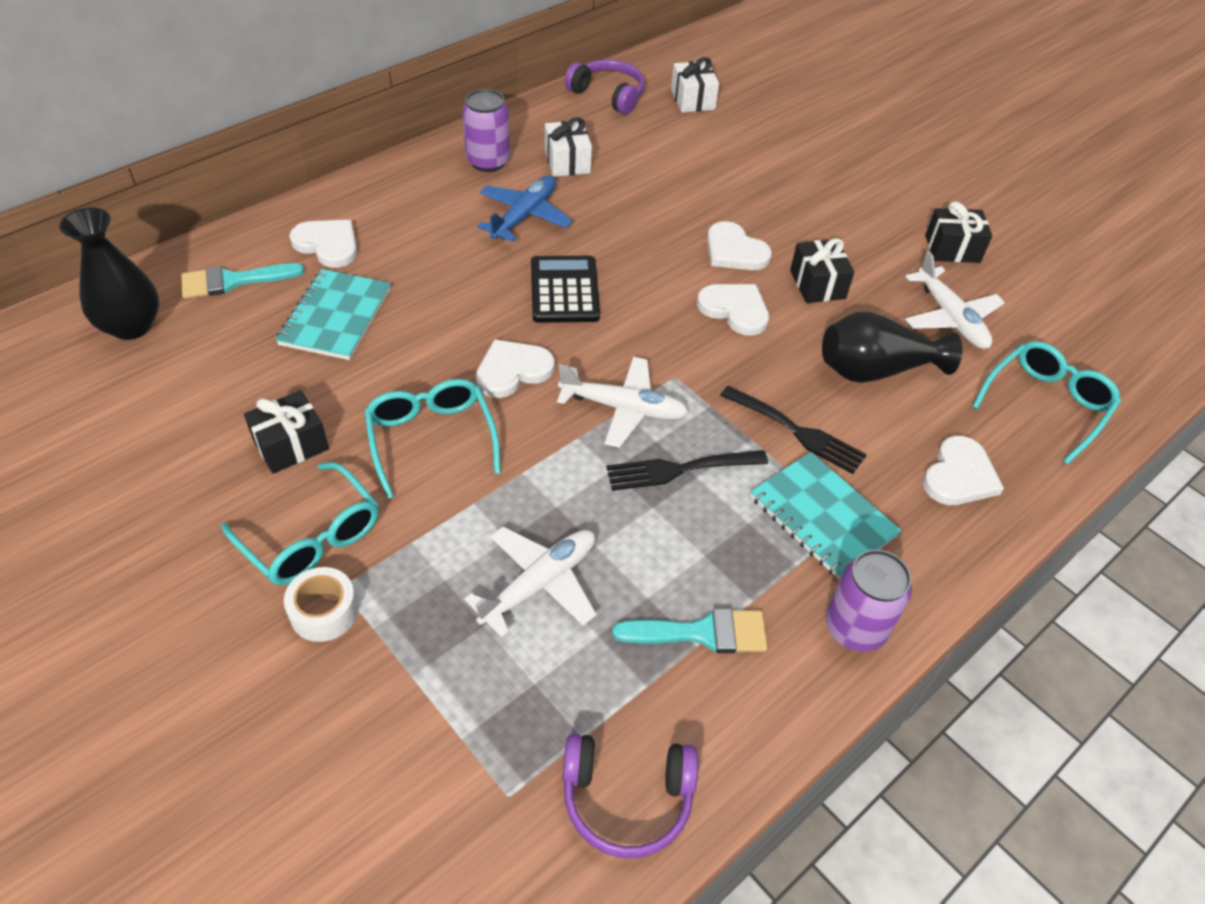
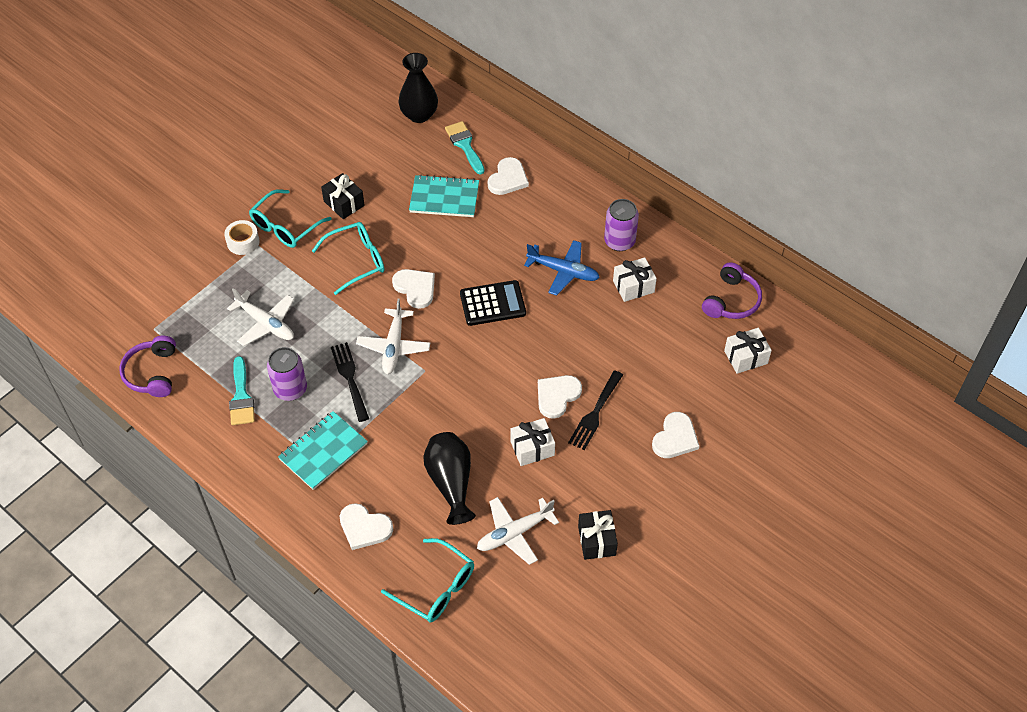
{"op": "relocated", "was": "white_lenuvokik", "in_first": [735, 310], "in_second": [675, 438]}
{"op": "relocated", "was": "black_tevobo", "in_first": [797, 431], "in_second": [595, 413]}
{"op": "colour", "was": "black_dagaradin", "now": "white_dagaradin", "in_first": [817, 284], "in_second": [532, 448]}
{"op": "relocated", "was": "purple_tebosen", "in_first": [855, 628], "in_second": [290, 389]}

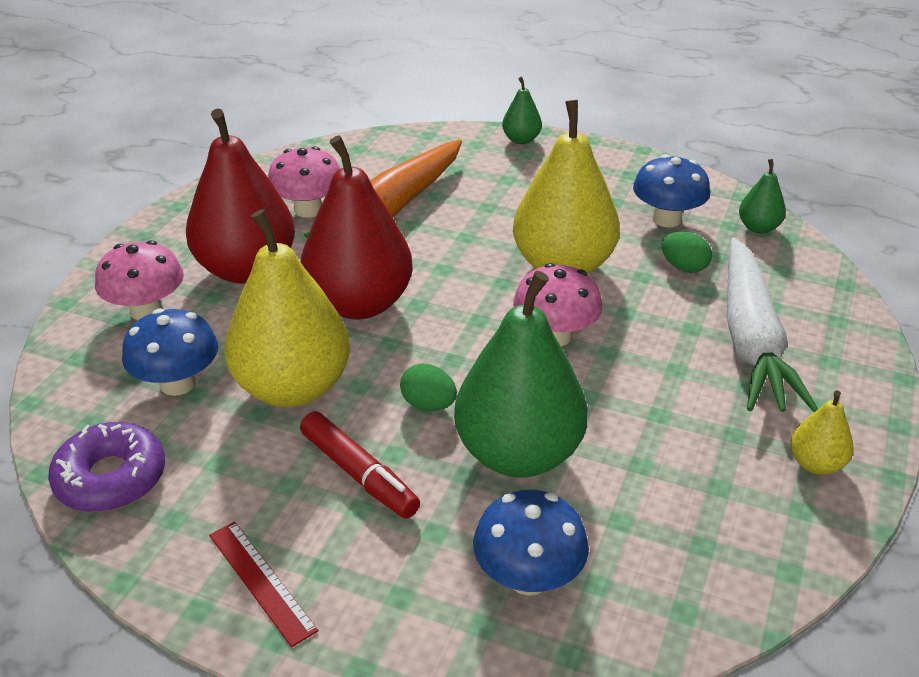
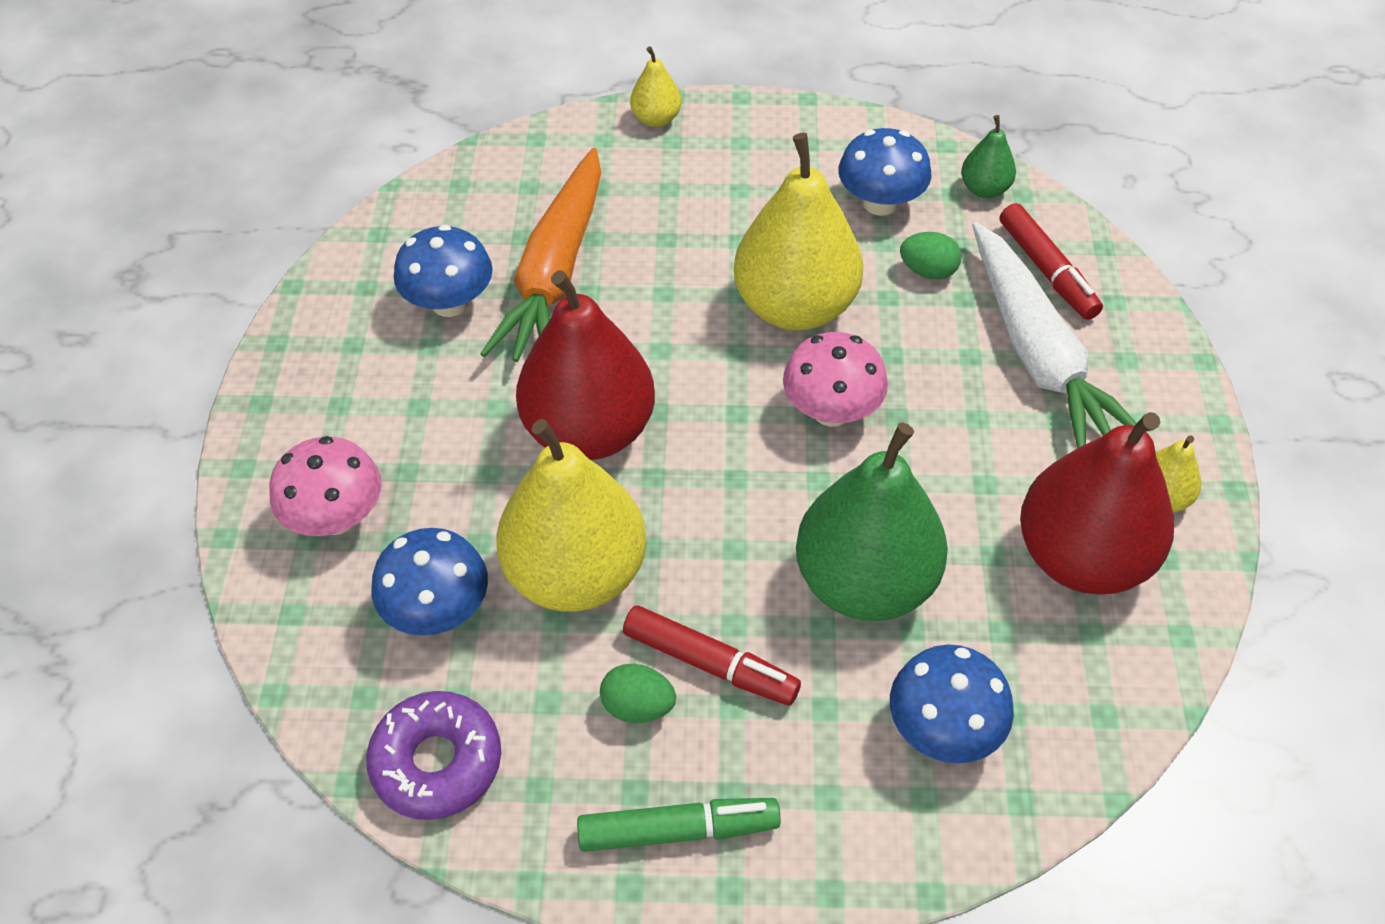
{"op": "relocated", "was": "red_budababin", "in_first": [246, 269], "in_second": [1081, 557]}
{"op": "exchanged", "was": "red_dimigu", "now": "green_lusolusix", "in_first": [261, 581], "in_second": [678, 830]}
{"op": "colour", "was": "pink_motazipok", "now": "blue_motazipok", "in_first": [308, 209], "in_second": [449, 303]}
{"op": "relocated", "was": "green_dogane", "in_first": [428, 405], "in_second": [638, 706]}
{"op": "colour", "was": "green_budababin", "now": "yellow_budababin", "in_first": [521, 140], "in_second": [656, 119]}
{"op": "appeared", "now": "red_lusolusix", "in_second": [1047, 270]}

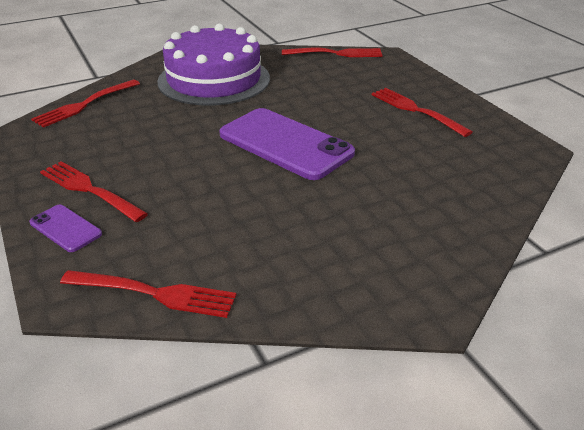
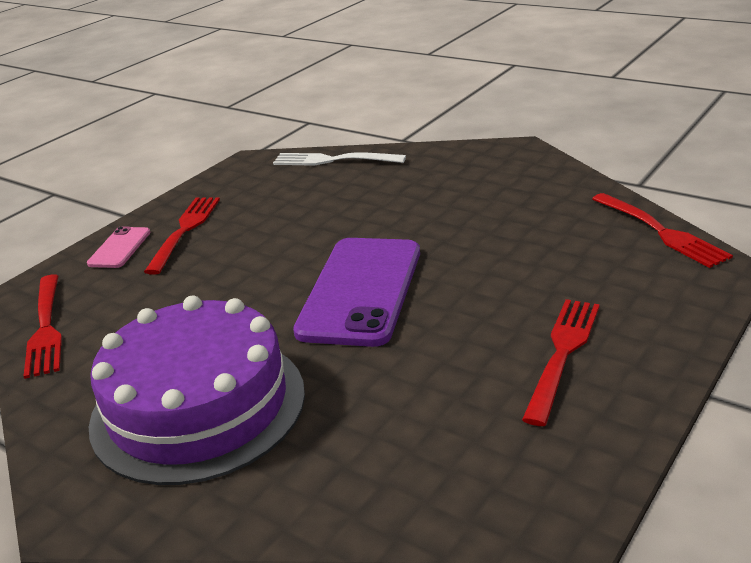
{"op": "colour", "was": "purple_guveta", "now": "pink_guveta", "in_first": [65, 228], "in_second": [119, 248]}
{"op": "colour", "was": "red_tevobo", "now": "white_tevobo", "in_first": [85, 104], "in_second": [333, 160]}
{"op": "relocated", "was": "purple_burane", "in_first": [214, 79], "in_second": [198, 406]}

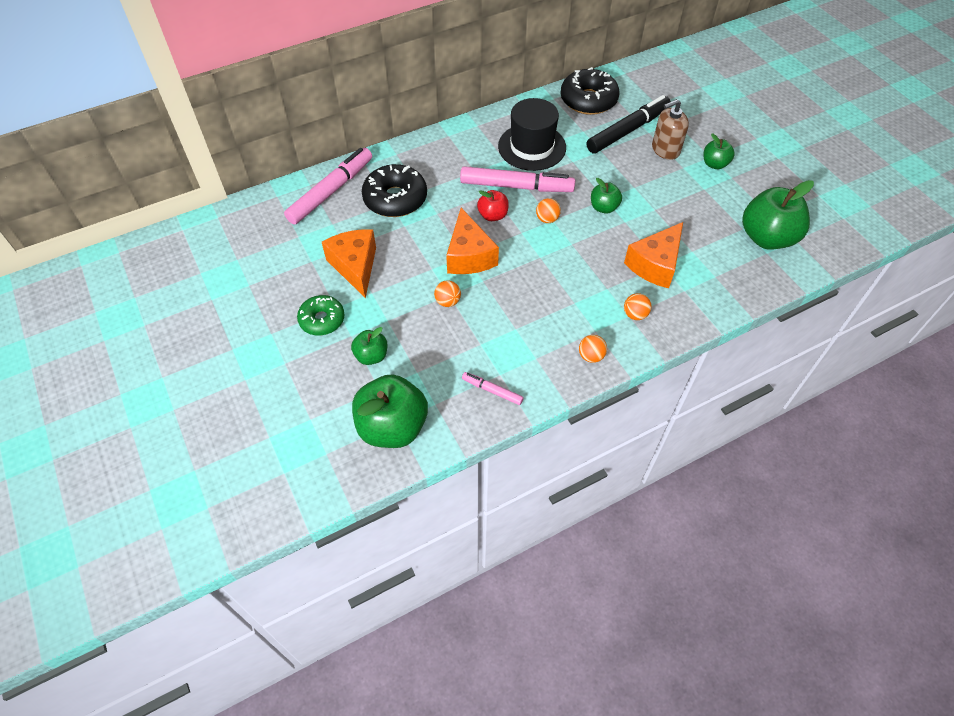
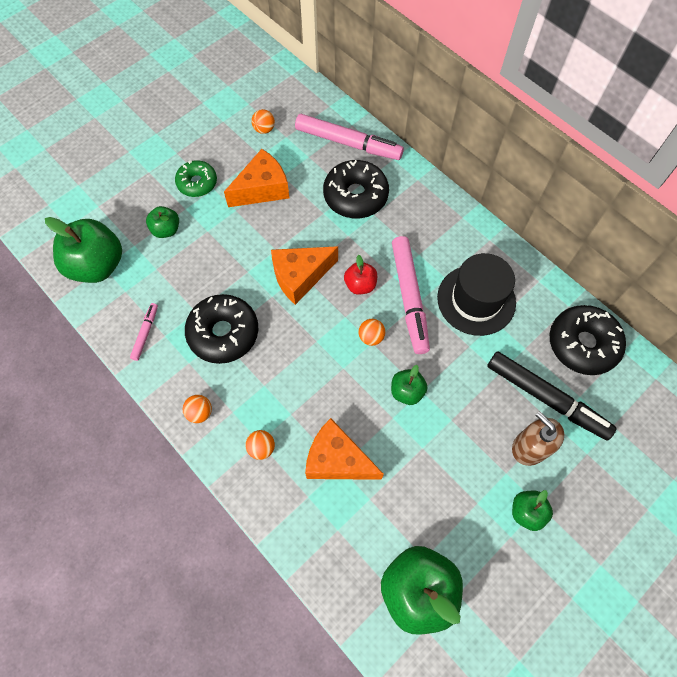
{"op": "relocated", "was": "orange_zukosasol", "in_first": [448, 301], "in_second": [264, 129]}
{"op": "appeared", "now": "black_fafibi", "in_second": [223, 333]}

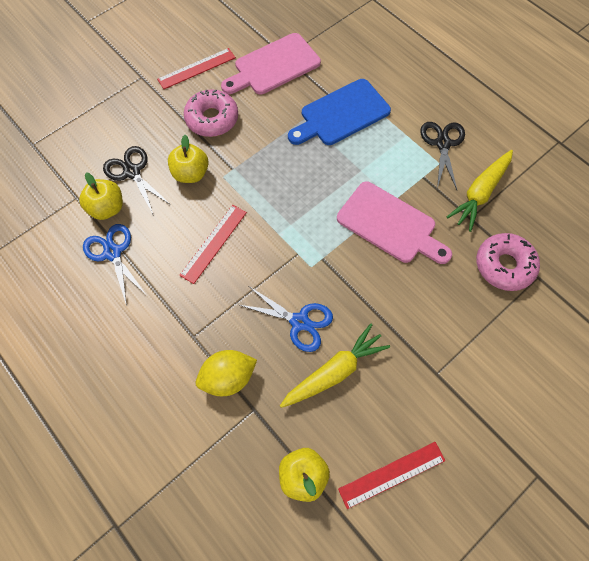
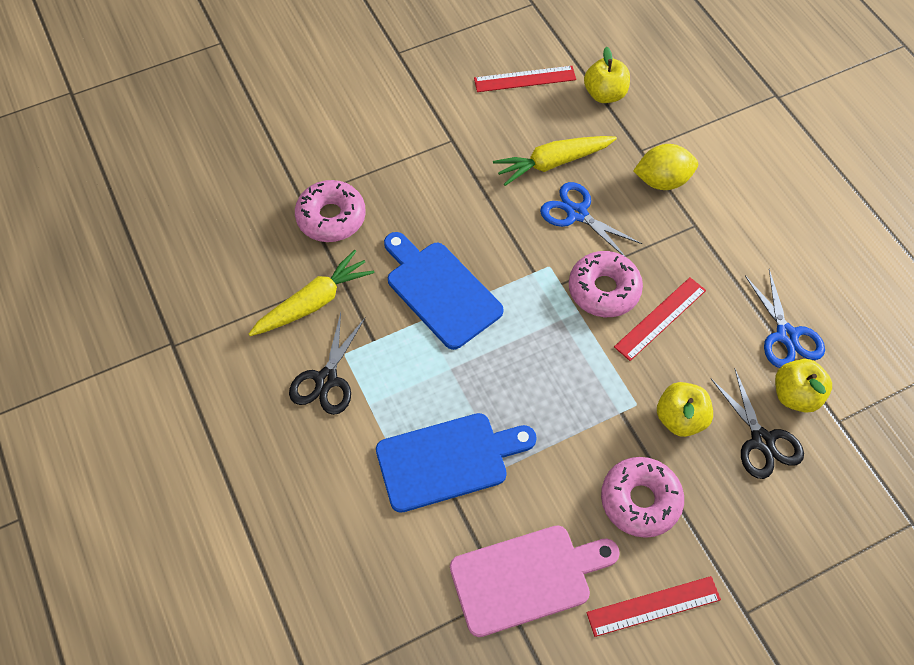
{"op": "colour", "was": "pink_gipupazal", "now": "blue_gipupazal", "in_first": [390, 225], "in_second": [440, 291]}
{"op": "appeared", "now": "pink_fafibi", "in_second": [604, 290]}

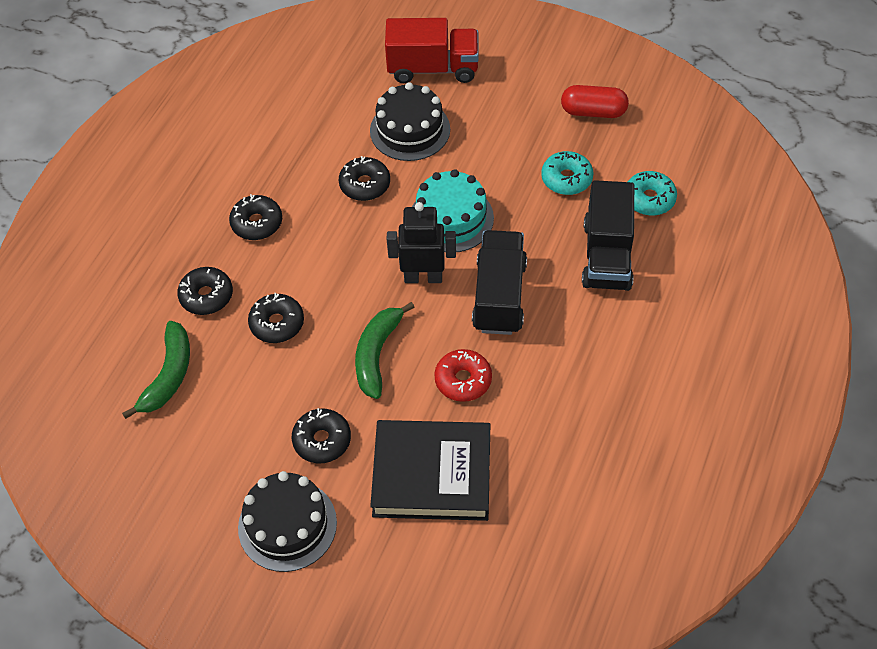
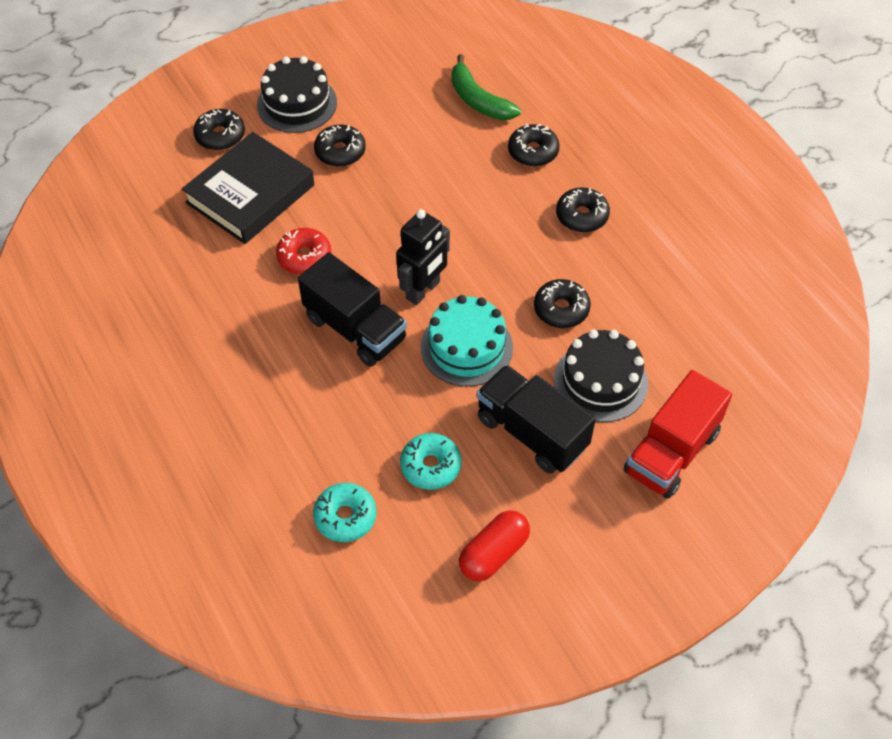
{"op": "relocated", "was": "black_fafibi", "in_first": [277, 323], "in_second": [220, 136]}
{"op": "missing", "was": "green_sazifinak", "in_first": [377, 354]}
{"op": "relocated", "was": "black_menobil", "in_first": [607, 256], "in_second": [531, 433]}

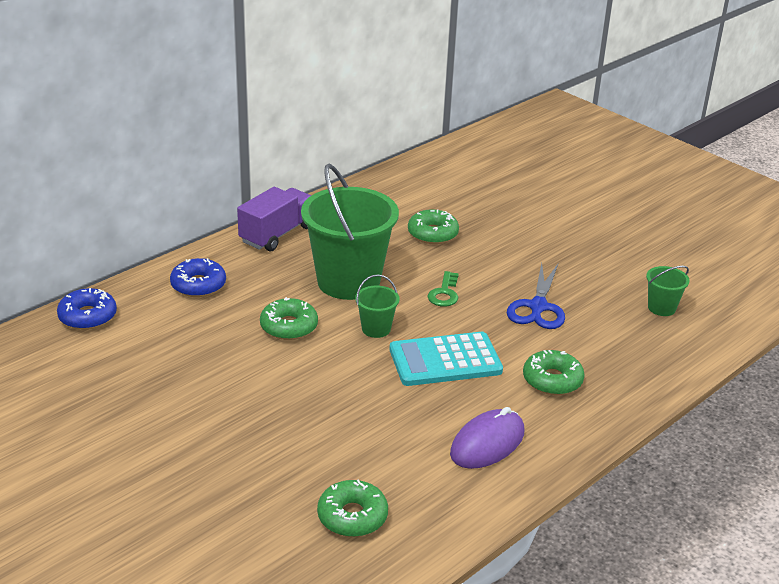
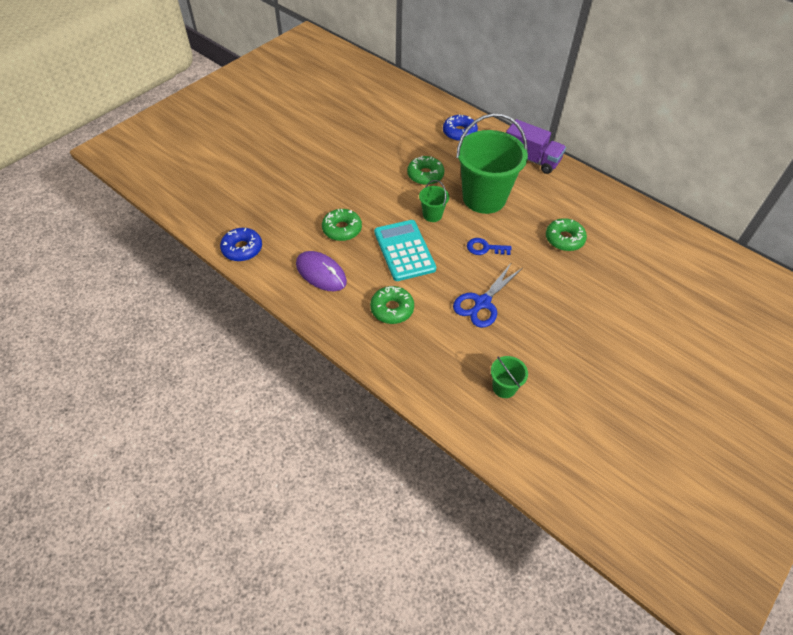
{"op": "relocated", "was": "blue_fafibi", "in_first": [87, 316], "in_second": [242, 249]}
{"op": "relocated", "was": "green_fafibi", "in_first": [352, 516], "in_second": [342, 229]}
{"op": "colour", "was": "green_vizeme", "now": "blue_vizeme", "in_first": [444, 293], "in_second": [485, 248]}
{"op": "spun", "was": "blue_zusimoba", "in_first": [538, 307], "in_second": [482, 303], "clockwise": -60}

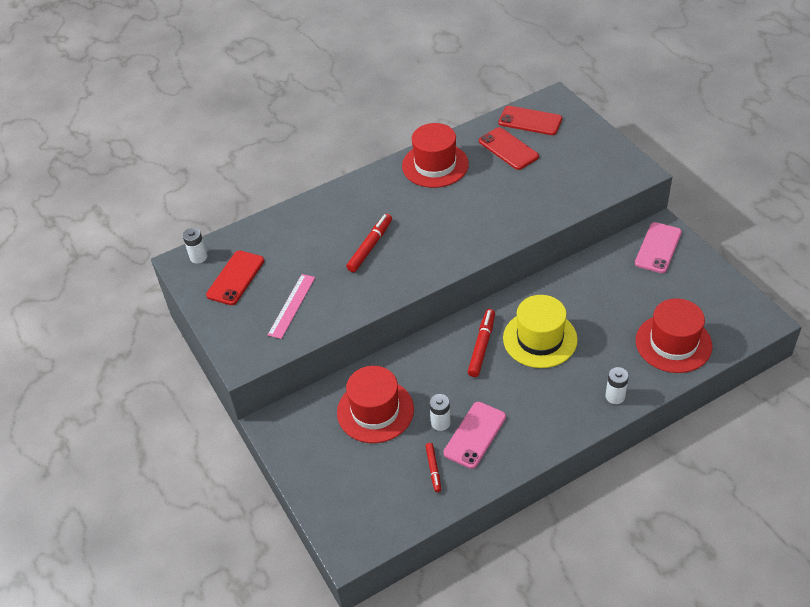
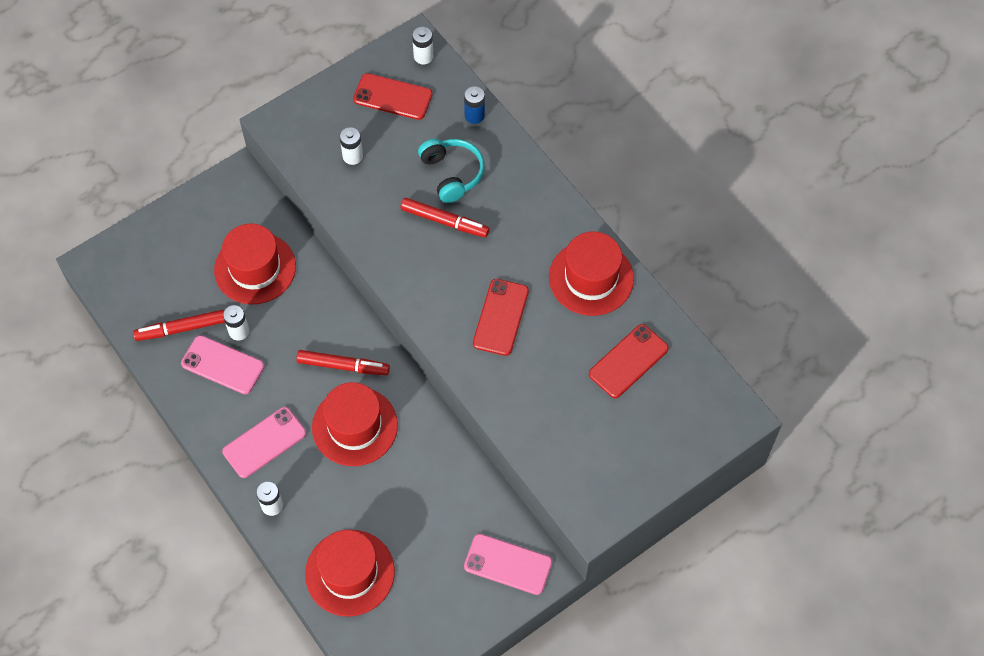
{"op": "exchanged", "was": "pink_dimigu", "now": "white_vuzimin", "in_first": [292, 306], "in_second": [352, 156]}
{"op": "size", "was": "red_lusolusix", "in_first": [433, 469], "in_second": [181, 329], "ratio": 1.64}
{"op": "relocated", "was": "red_guveta", "in_first": [530, 121], "in_second": [500, 317]}
{"op": "colour", "was": "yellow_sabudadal", "now": "red_sabudadal", "in_first": [540, 339], "in_second": [355, 426]}
{"op": "appeared", "now": "pink_guveta", "in_second": [264, 442]}
{"op": "appeared", "now": "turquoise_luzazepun", "in_second": [452, 174]}
{"op": "appeared", "now": "blue_vuzimin", "in_second": [474, 115]}

